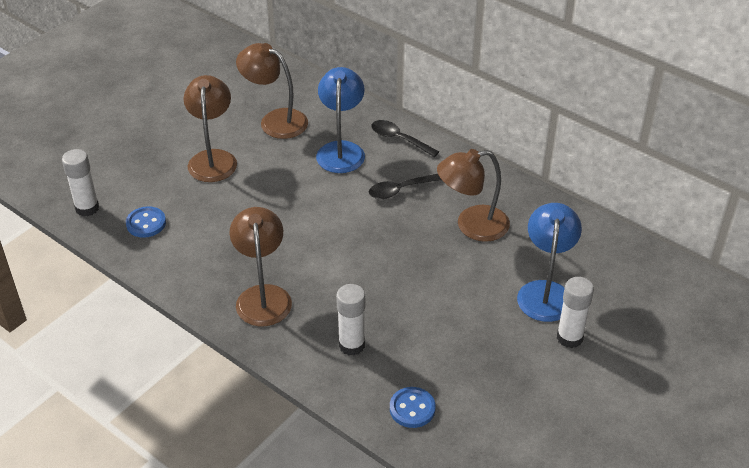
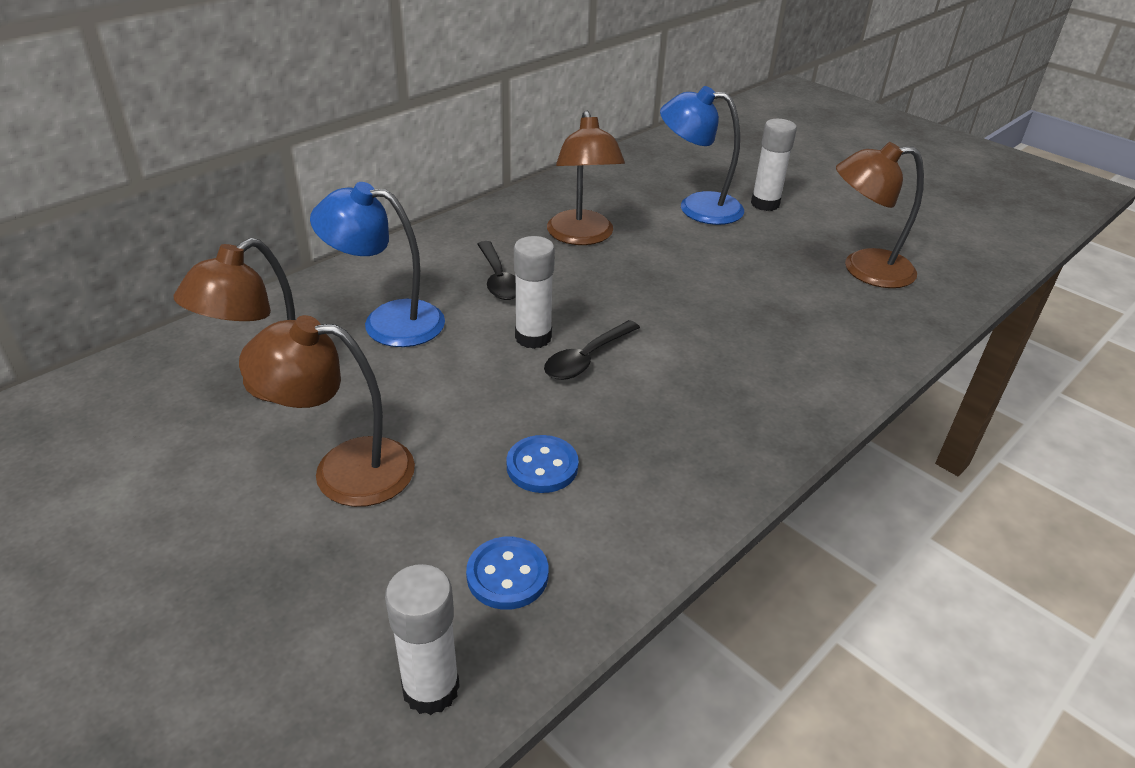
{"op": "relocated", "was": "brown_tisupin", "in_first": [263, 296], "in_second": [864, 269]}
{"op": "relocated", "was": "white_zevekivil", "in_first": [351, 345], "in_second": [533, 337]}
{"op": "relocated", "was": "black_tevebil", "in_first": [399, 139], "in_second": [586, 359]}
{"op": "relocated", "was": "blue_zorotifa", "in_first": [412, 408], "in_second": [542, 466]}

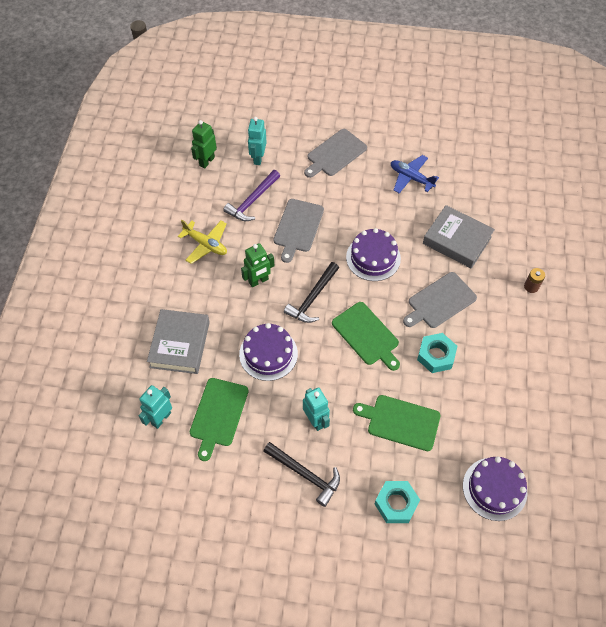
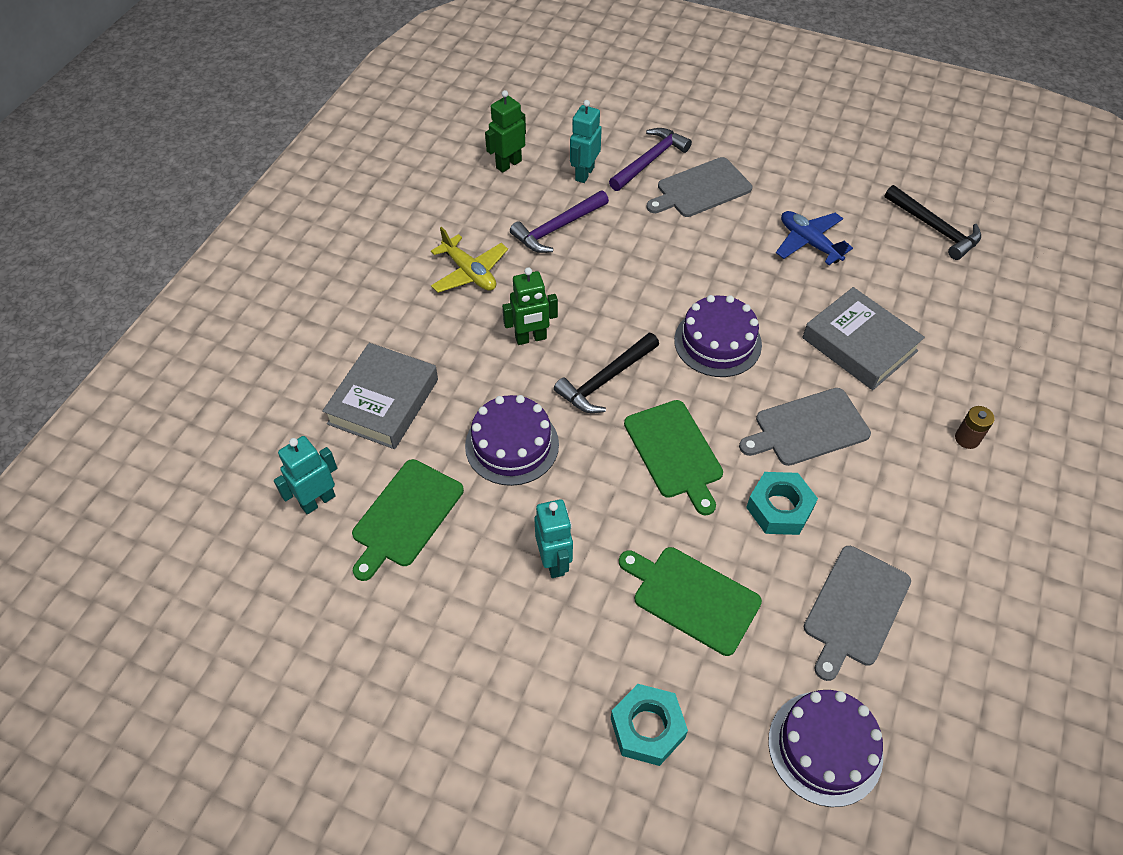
{"op": "relocated", "was": "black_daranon", "in_first": [305, 475], "in_second": [935, 229]}
{"op": "relocated", "was": "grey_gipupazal", "in_first": [298, 227], "in_second": [855, 608]}
{"op": "appeared", "now": "purple_daranon", "in_second": [650, 160]}

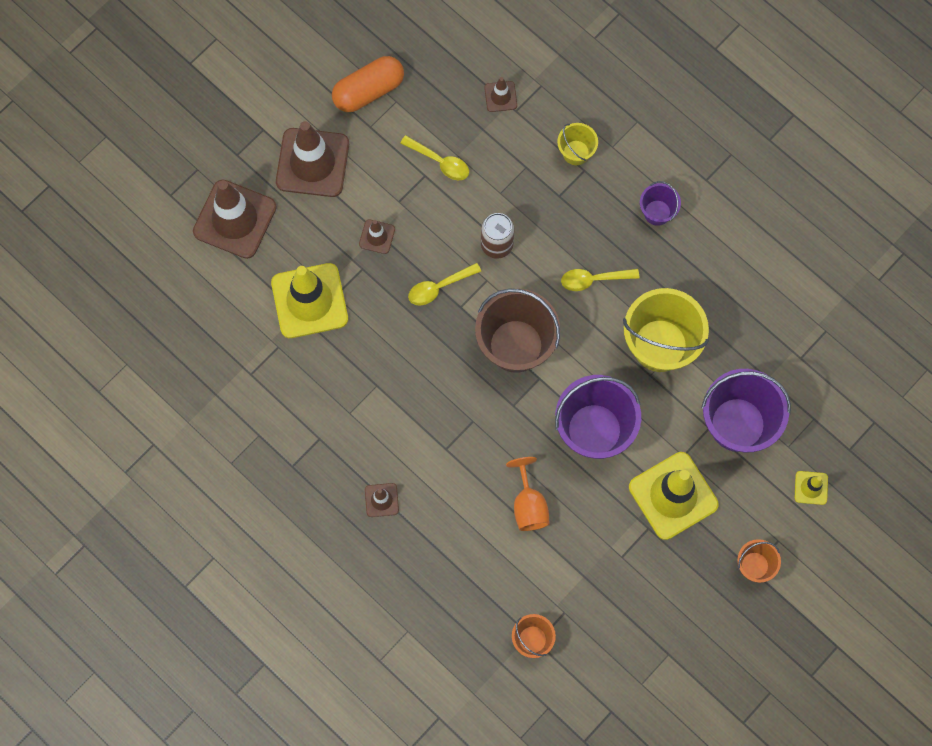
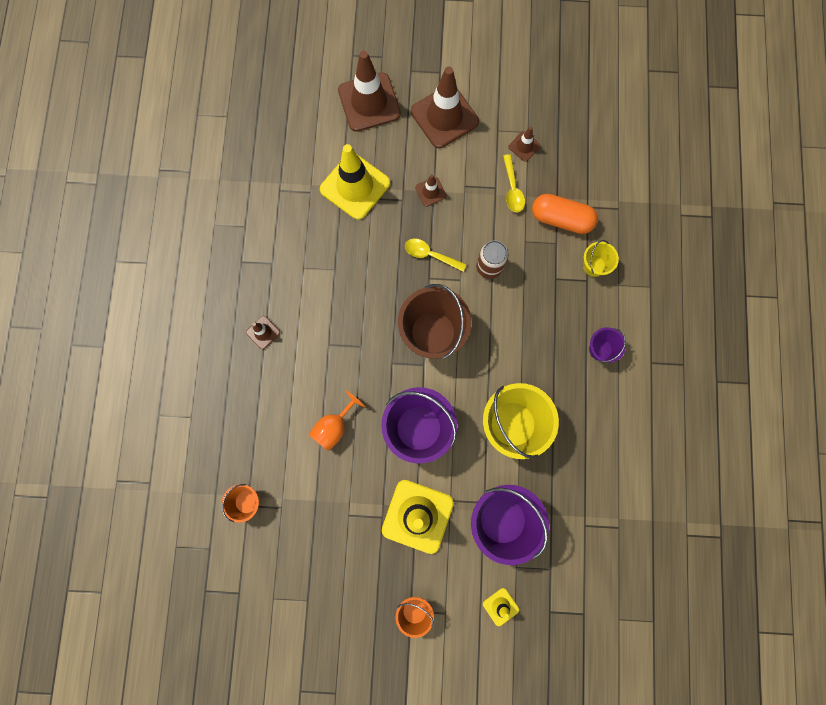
{"op": "relocated", "was": "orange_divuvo", "in_first": [368, 91], "in_second": [561, 219]}
{"op": "relocated", "was": "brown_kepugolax", "in_first": [500, 96], "in_second": [524, 146]}
{"op": "missing", "was": "yellow_tevebil", "in_first": [594, 279]}

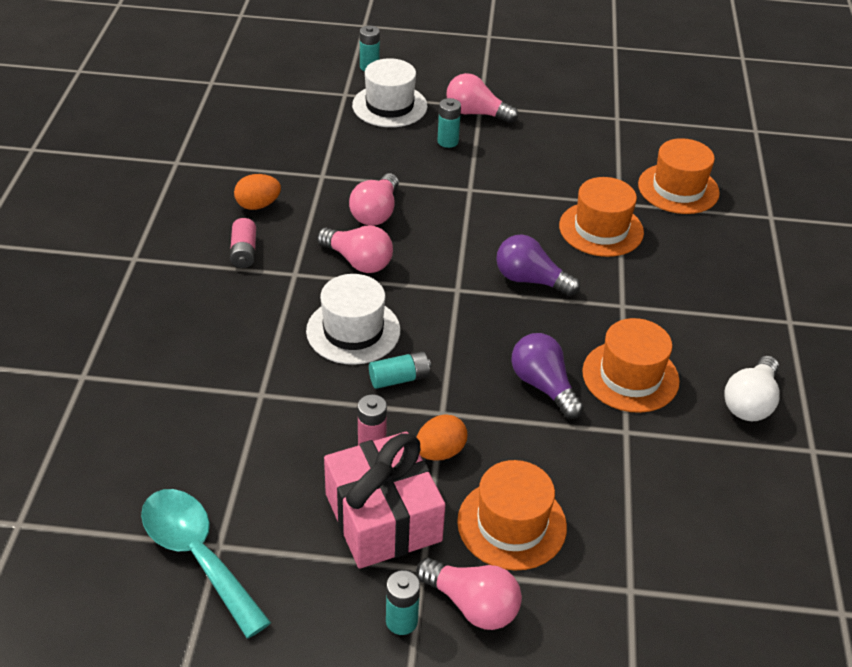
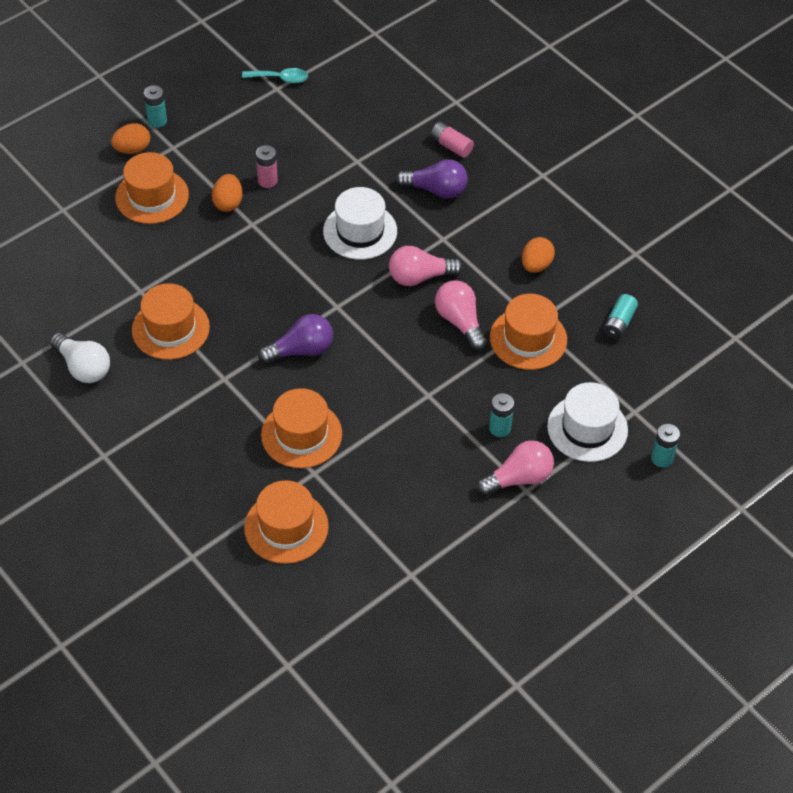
{"op": "size", "was": "turquoise_tevebil", "in_first": [197, 555], "in_second": [280, 78], "ratio": 0.56}
{"op": "relocated", "was": "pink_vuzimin", "in_first": [244, 252], "in_second": [451, 146]}
{"op": "missing", "was": "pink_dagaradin", "in_first": [383, 517]}
{"op": "relocated", "was": "turquoise_vuzimin", "in_first": [399, 378], "in_second": [619, 323]}
{"op": "exchanged", "was": "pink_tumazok", "now": "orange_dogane", "in_first": [472, 605], "in_second": [132, 149]}
{"op": "relocated", "was": "purple_tumazok", "in_first": [543, 386], "in_second": [436, 190]}
{"op": "spun", "was": "white_tumazok", "in_first": [750, 402], "in_second": [83, 367], "clockwise": 150}
{"op": "appeared", "now": "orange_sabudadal", "in_second": [528, 338]}

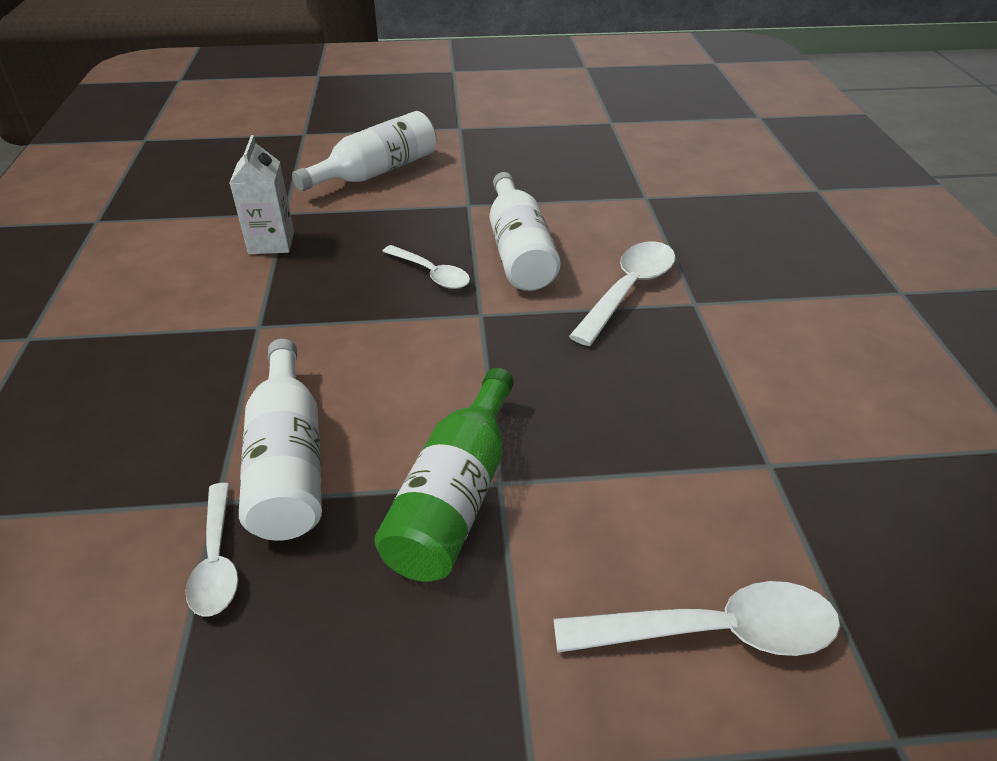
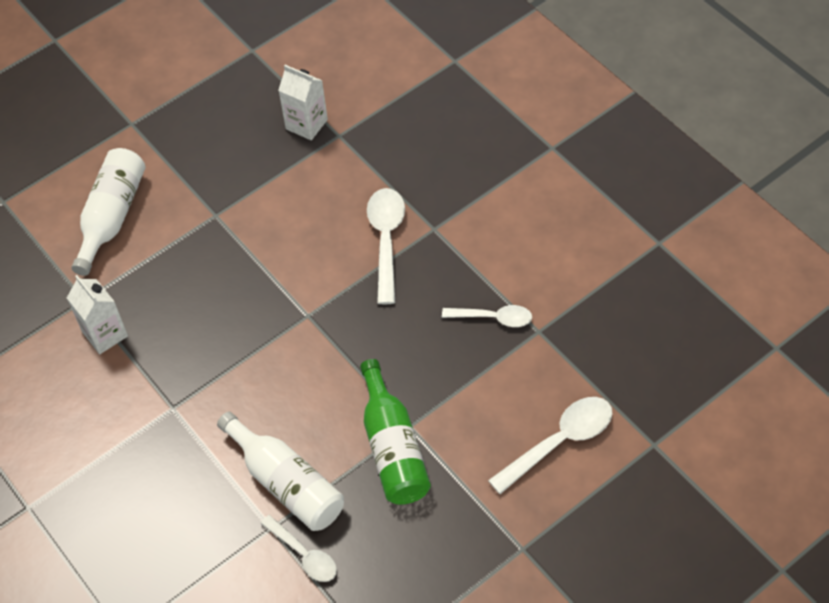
{"op": "relocated", "was": "white_tevebil", "in_first": [431, 274], "in_second": [493, 318]}
{"op": "missing", "was": "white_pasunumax", "in_first": [519, 251]}
{"op": "appeared", "now": "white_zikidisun", "in_second": [306, 124]}

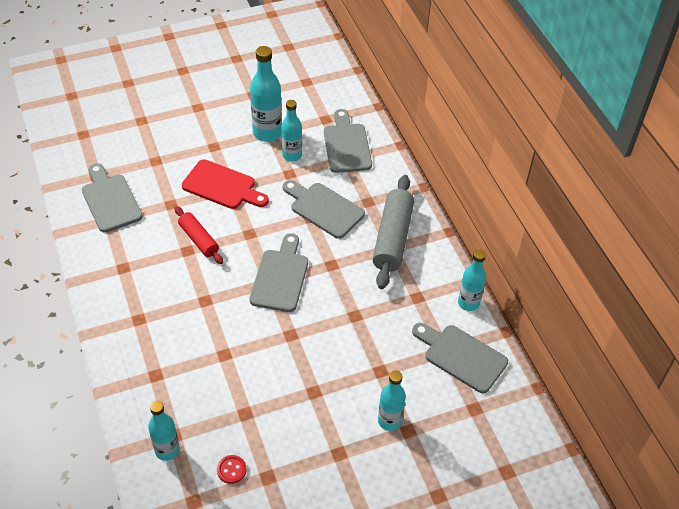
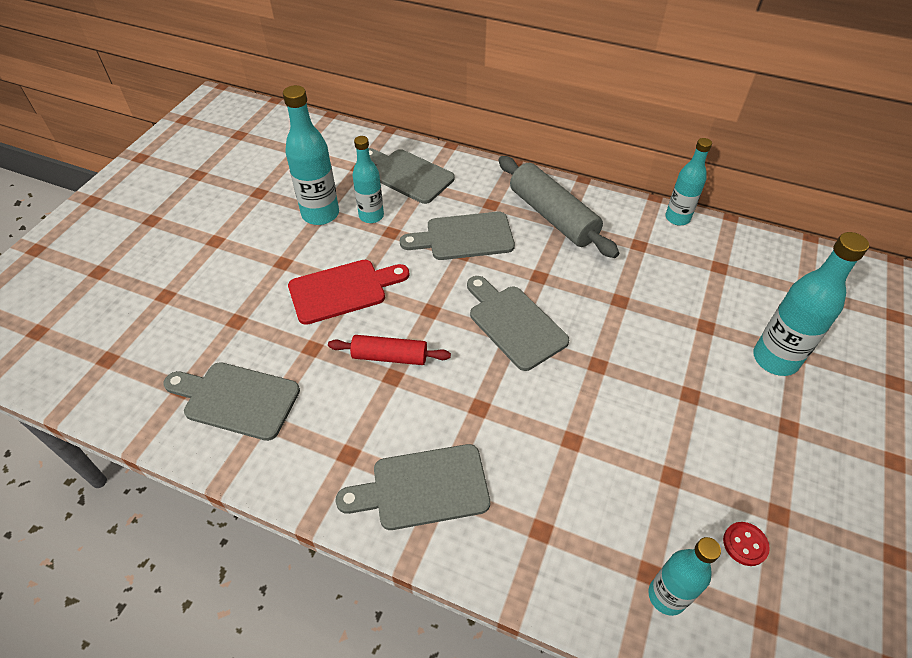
{"op": "size", "was": "turquoise_pasunumax", "in_first": [389, 421], "in_second": [775, 359], "ratio": 1.51}
{"op": "relocated", "was": "grey_gipupazal", "in_first": [461, 356], "in_second": [423, 488]}

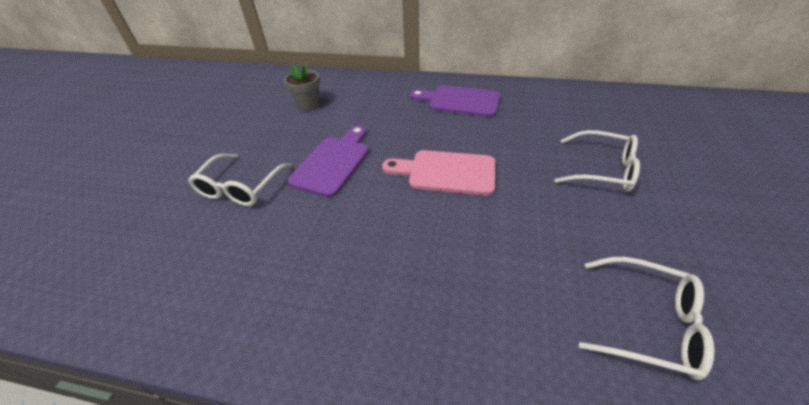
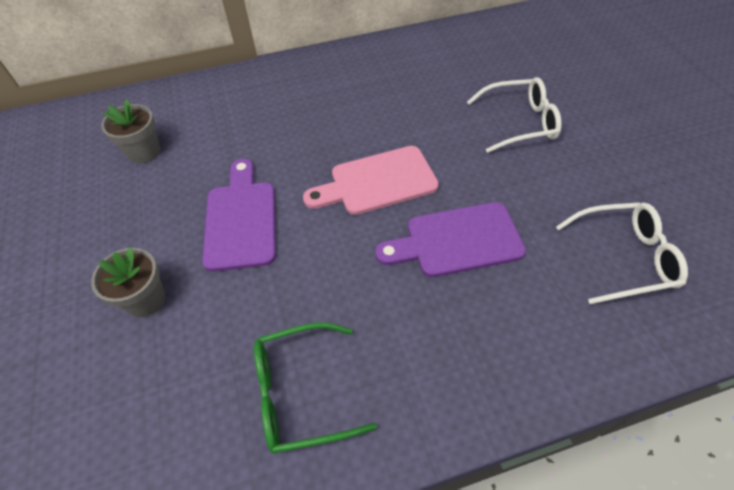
{"op": "exchanged", "was": "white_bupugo", "now": "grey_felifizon", "in_first": [240, 187], "in_second": [146, 300]}
{"op": "relocated", "was": "purple_gipupazal", "in_first": [459, 101], "in_second": [457, 241]}
{"op": "appeared", "now": "green_bupugo", "in_second": [300, 393]}

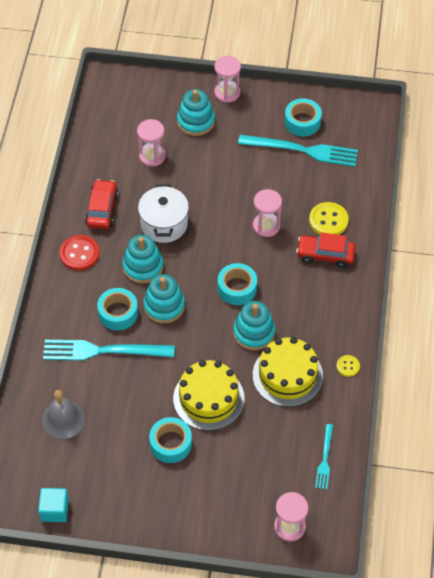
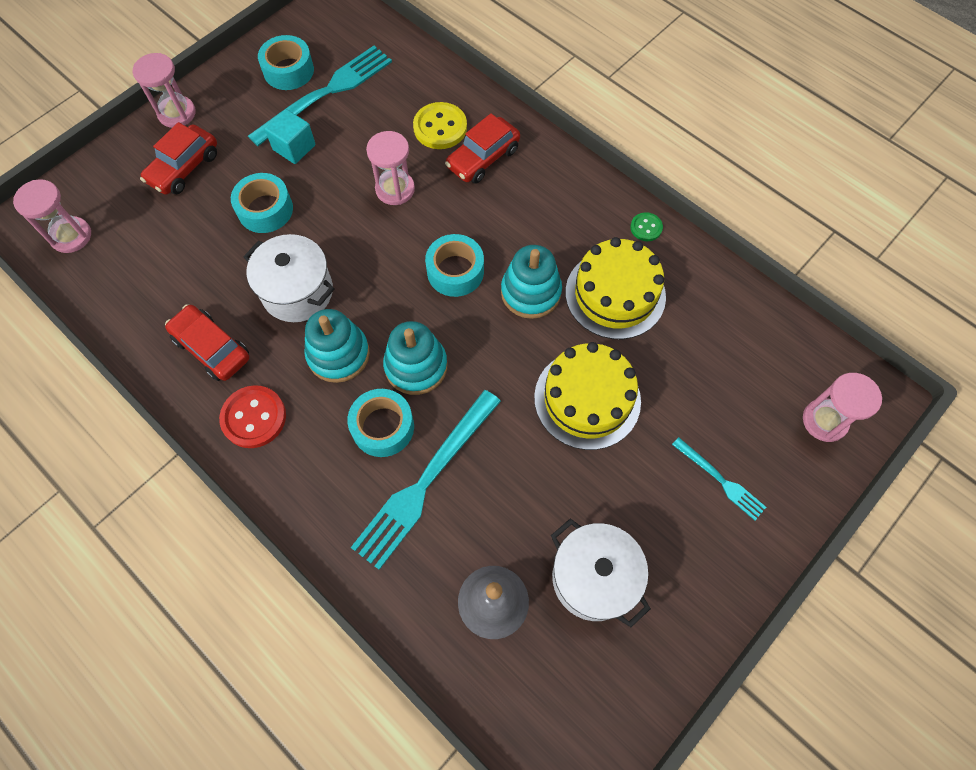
{"op": "relocated", "was": "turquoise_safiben", "in_first": [54, 510], "in_second": [294, 147]}
{"op": "relocated", "was": "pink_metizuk", "in_first": [152, 156], "in_second": [71, 236]}
{"op": "relocated", "was": "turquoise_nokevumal", "in_first": [170, 444], "in_second": [265, 210]}
{"op": "exchanged", "was": "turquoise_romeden", "now": "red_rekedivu", "in_first": [196, 121], "in_second": [184, 168]}
{"op": "relocated", "was": "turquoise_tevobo", "in_first": [324, 459], "in_second": [720, 480]}
{"op": "colour", "was": "yellow_zorotifa", "now": "green_zorotifa", "in_first": [348, 366], "in_second": [646, 228]}
{"op": "appeared", "now": "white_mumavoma", "in_second": [593, 578]}

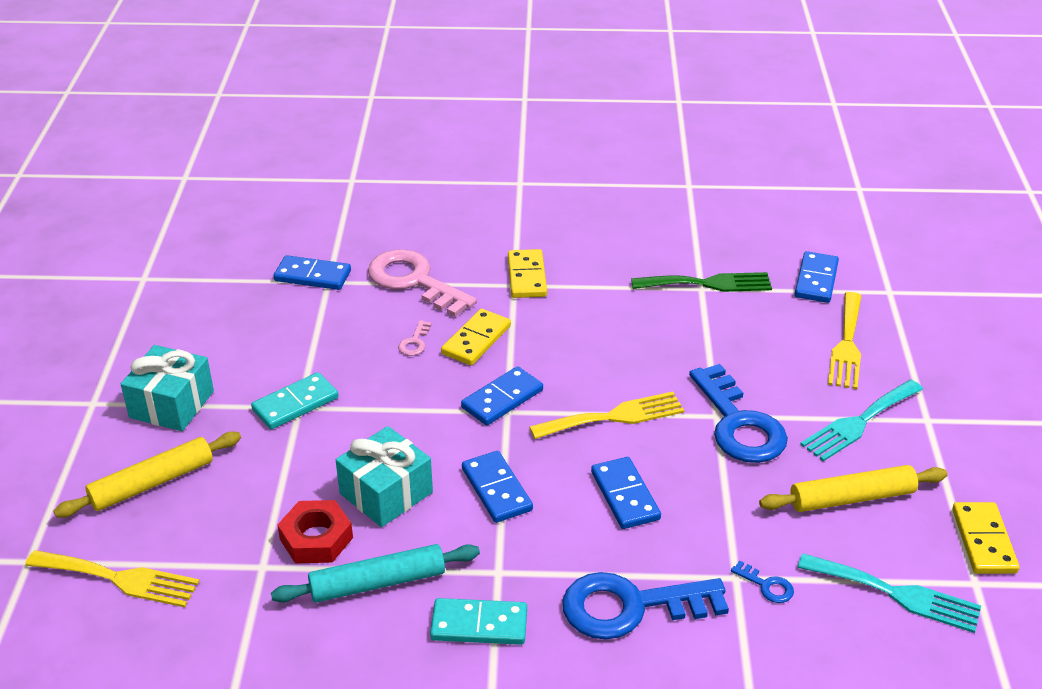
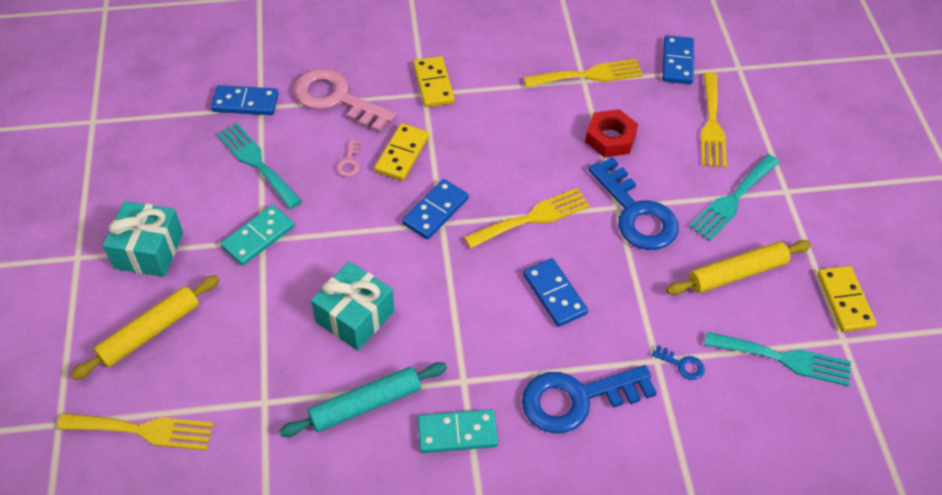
{"op": "relocated", "was": "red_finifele", "in_first": [316, 538], "in_second": [610, 138]}
{"op": "missing", "was": "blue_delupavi", "in_first": [496, 489]}
{"op": "colour", "was": "green_tevobo", "now": "yellow_tevobo", "in_first": [708, 284], "in_second": [588, 75]}
{"op": "appeared", "now": "turquoise_tevobo", "in_second": [257, 162]}

